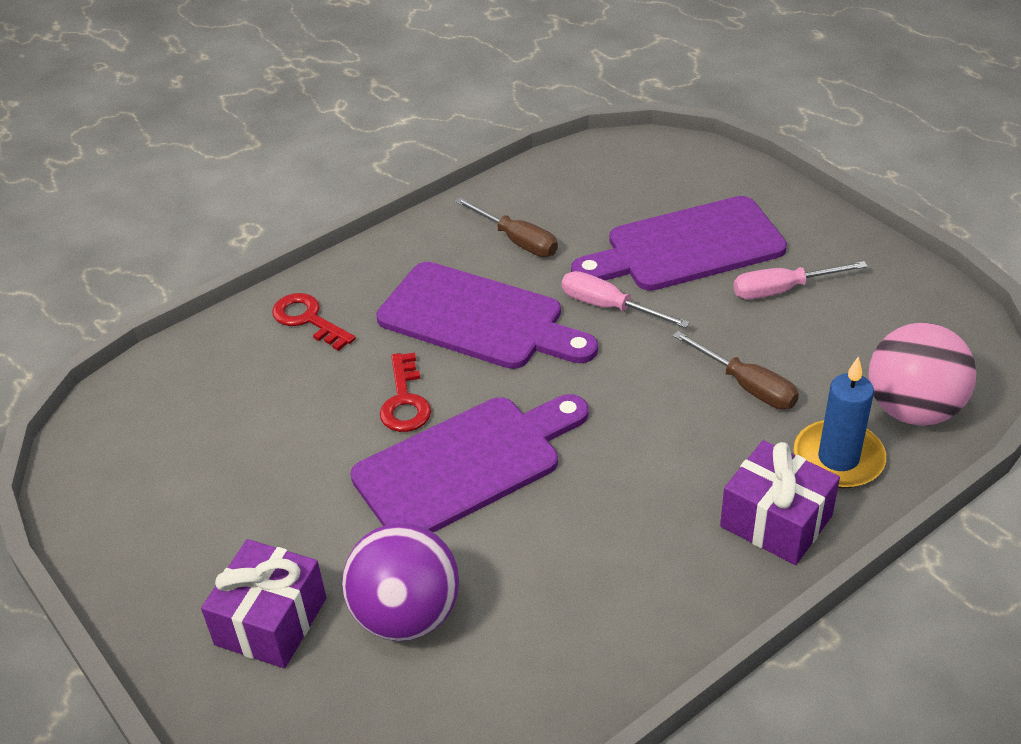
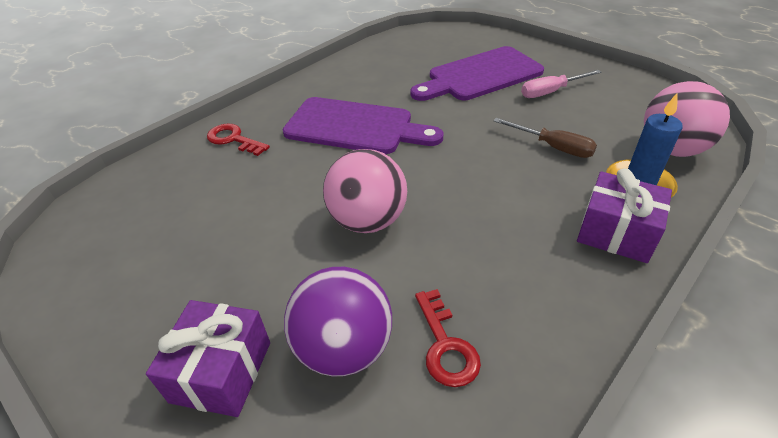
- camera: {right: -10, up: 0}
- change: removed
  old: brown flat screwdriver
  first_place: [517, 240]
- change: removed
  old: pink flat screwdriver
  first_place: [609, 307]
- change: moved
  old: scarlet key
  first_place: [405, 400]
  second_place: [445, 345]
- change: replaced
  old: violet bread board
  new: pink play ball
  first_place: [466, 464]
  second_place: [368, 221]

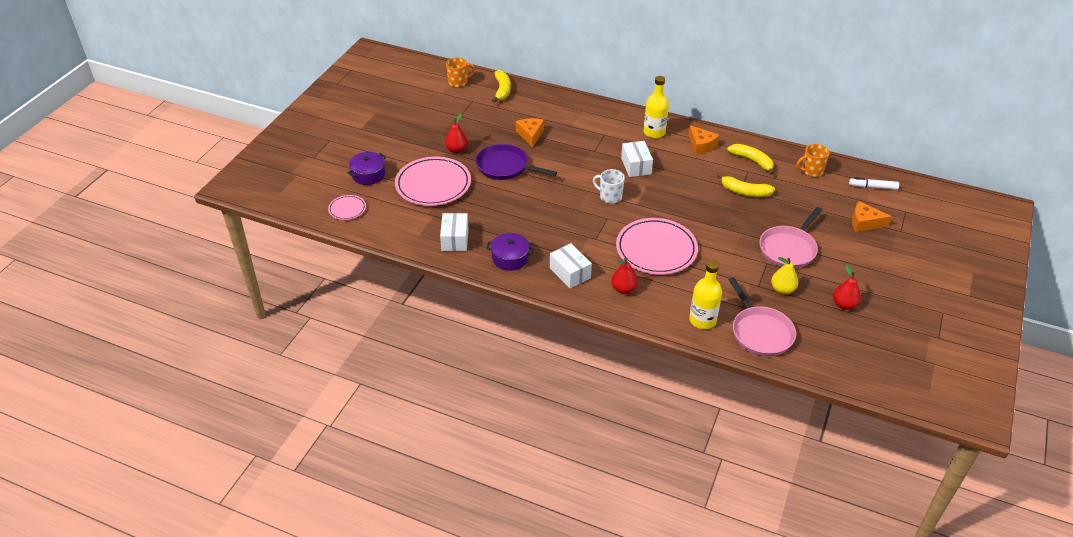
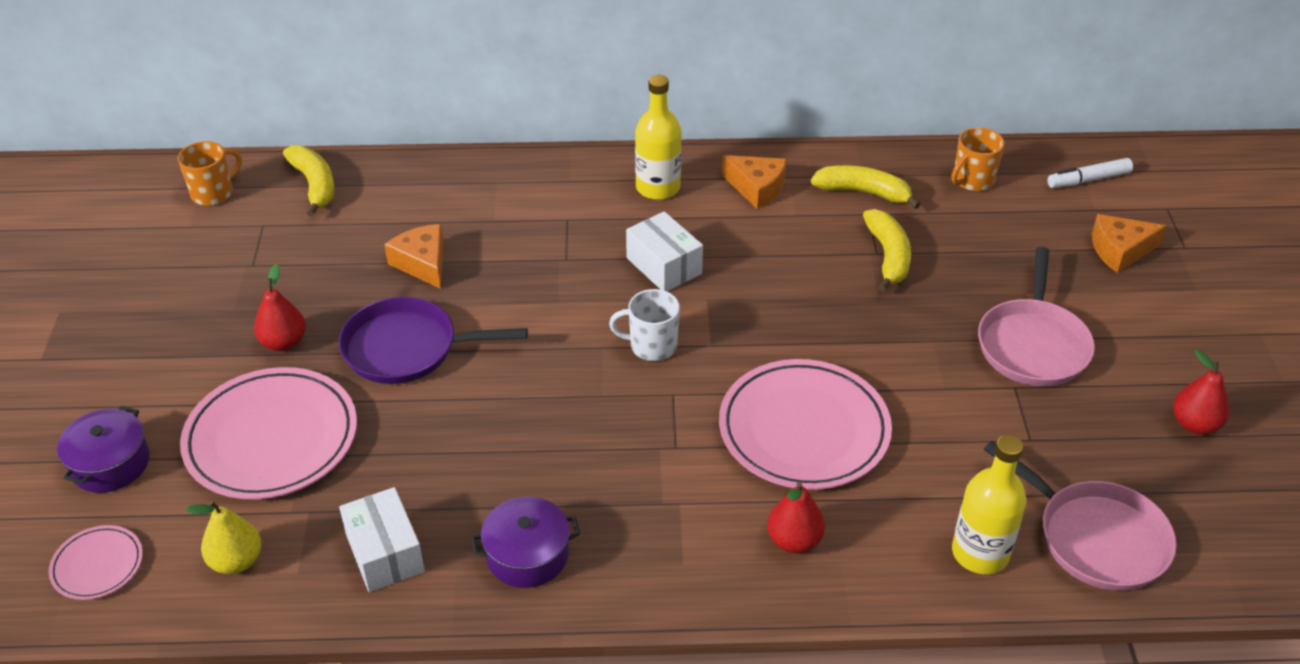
- camera: {right: -25, up: 0}
- change: turned
  old: yellow toy banana
  first_place: [744, 192]
  second_place: [888, 256]
  degrees: -90
- change: removed
  old: white parcel
  first_place: [570, 273]
- change: moved
  old: yellow pear fruit
  first_place: [782, 289]
  second_place: [236, 561]

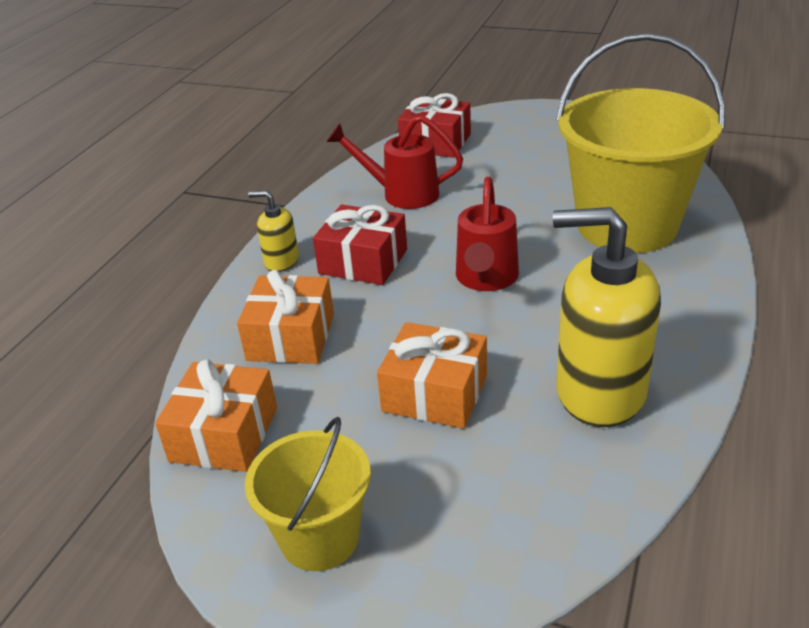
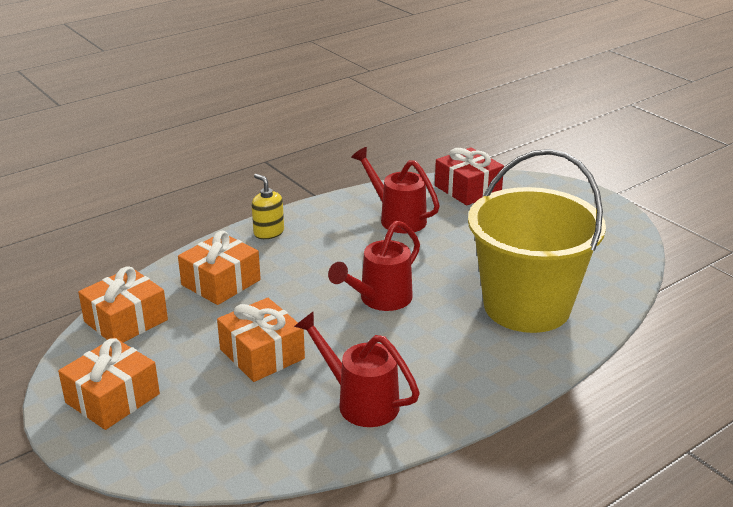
- camera: {right: 30, up: -5}
- change: removed
  old: scarlet wrapped gift
  first_place: [363, 261]
- change: replaced
  old: yellow soap pump
  new: scarlet watering can
  first_place: [599, 391]
  second_place: [360, 402]
- change: replaced
  old: yellow sand bucket
  new: bright orange wrapped gift
  first_place: [320, 538]
  second_place: [112, 398]

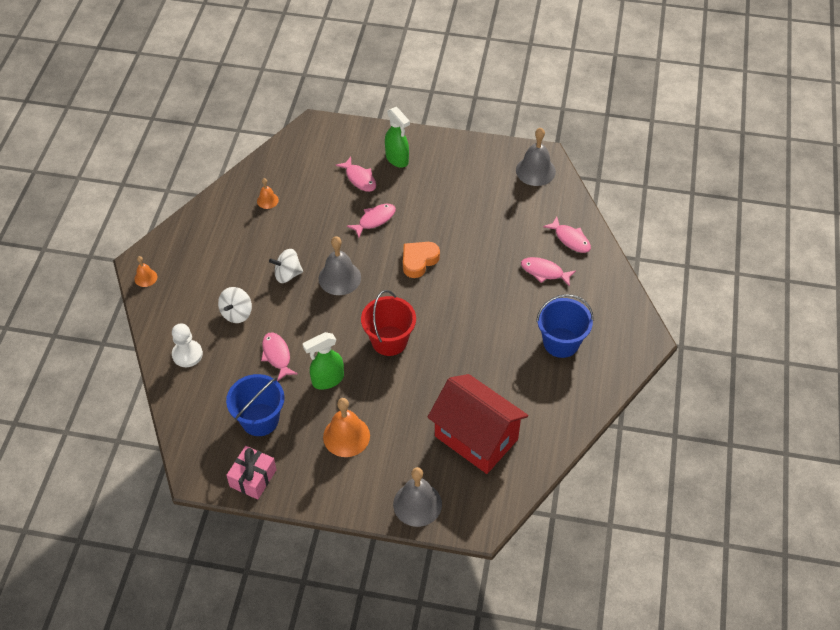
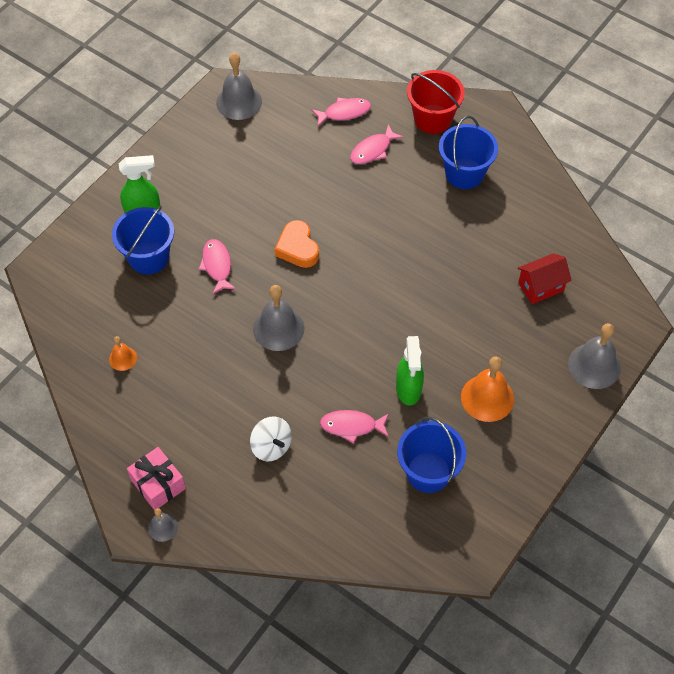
- camera: {right: -65, up: 5}
- change: replaced
  old: pink fish
  new: cobalt sand bucket
  first_place: [359, 178]
  second_place: [149, 257]
- change: removed
  old: white toy top
  first_place: [287, 274]
- change: recoloured
  old: bright orange school bell
  new: grey school bell
  first_place: [145, 277]
  second_place: [163, 527]
- change: moved
  old: scarlet sand bucket
  first_place: [389, 341]
  second_place: [432, 119]
- change: removed
  old: white game pawn
  first_place: [187, 354]
- change: resized
  old: scarlet house
  first_place: [476, 438]
  second_place: [541, 287]
  factor: 0.51
- change: moved
  old: pink wrapped gift
  first_place: [253, 478]
  second_place: [158, 484]

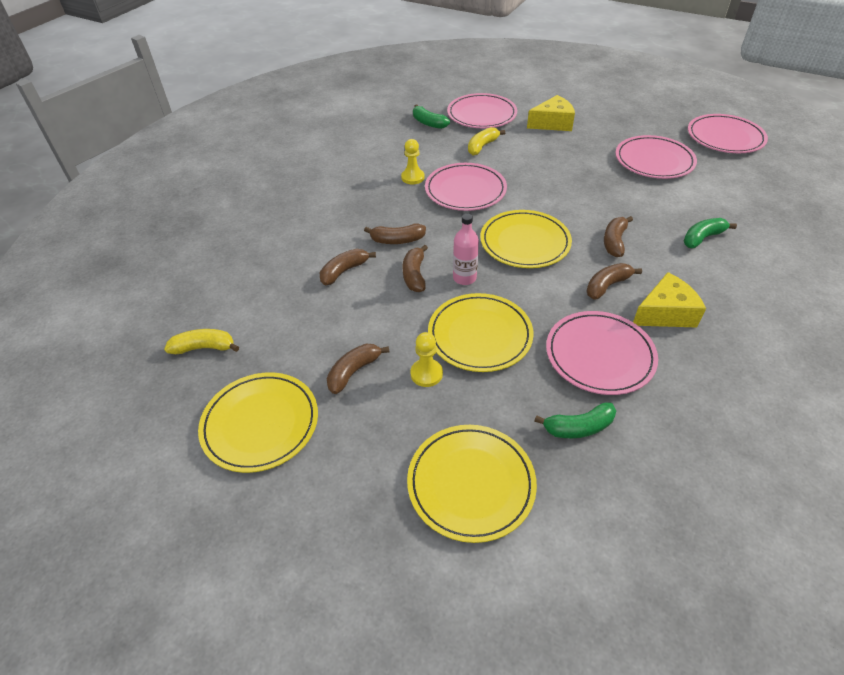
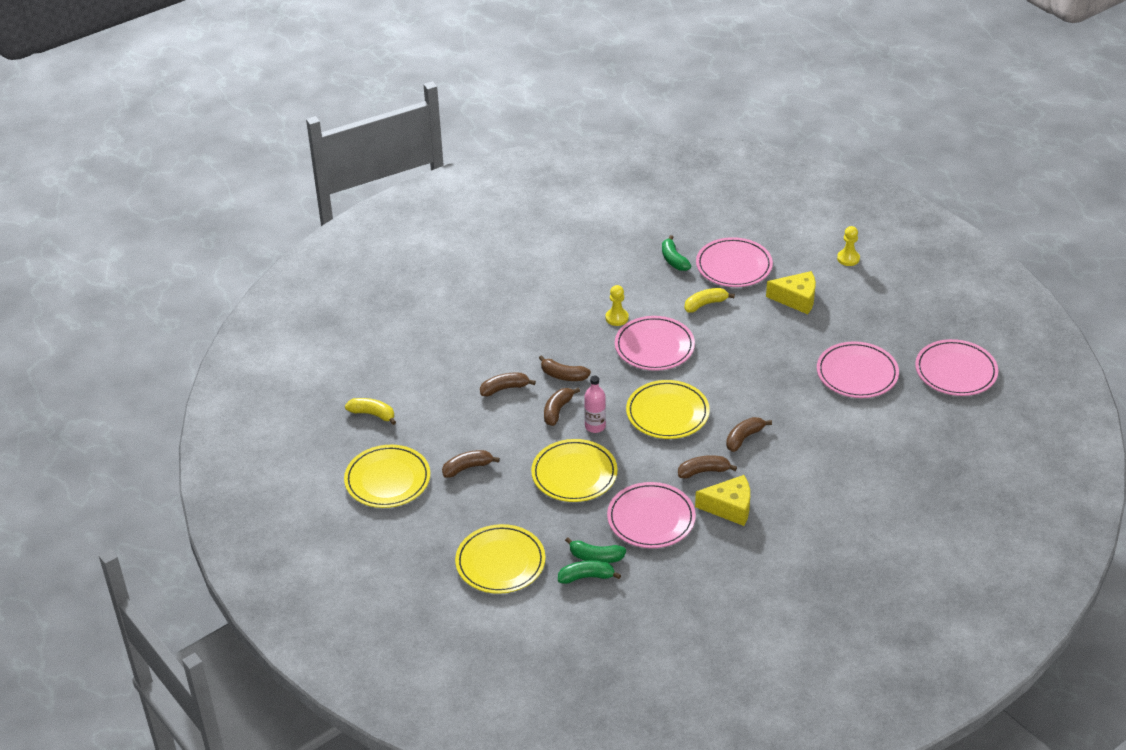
- camera: {right: 25, up: -5}
- change: moved
  old: green toy banana
  first_place: [702, 238]
  second_place: [586, 577]
- change: moved
  old: yellow game pawn
  first_place: [426, 374]
  second_place: [848, 258]

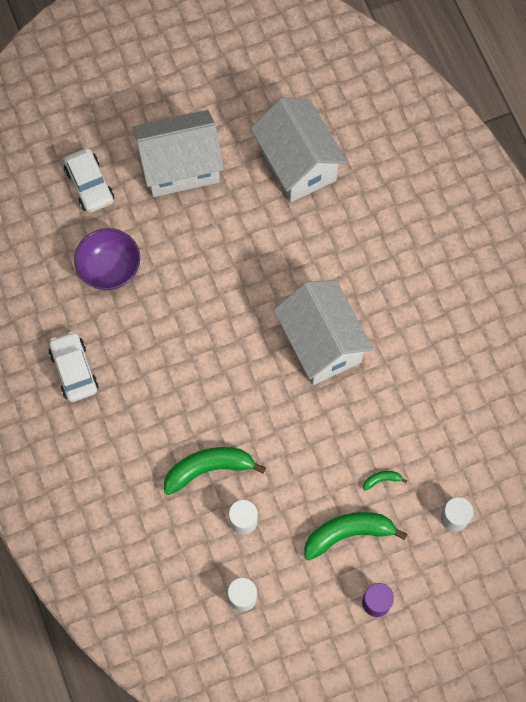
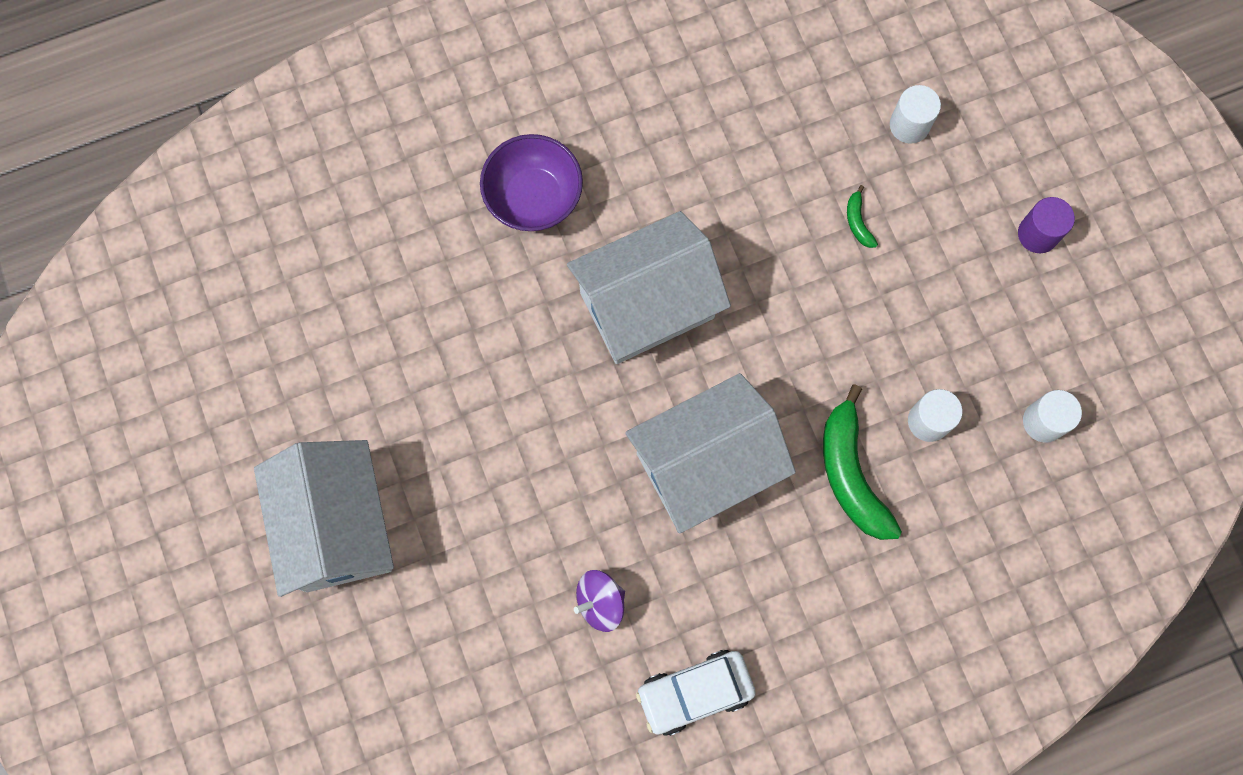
- camera: {right: -90, up: 5}
- change: moved
  old: white house
  first_place: [297, 164]
  second_place: [705, 464]
- change: removed
  old: white automobile
  first_place: [90, 185]
- change: moved
  old: violet bowl
  first_place: [110, 269]
  second_place: [534, 197]
- change: removed
  old: green toy banana
  first_place: [348, 533]
- change: added
  new: violet toy top
  second_place: [600, 602]

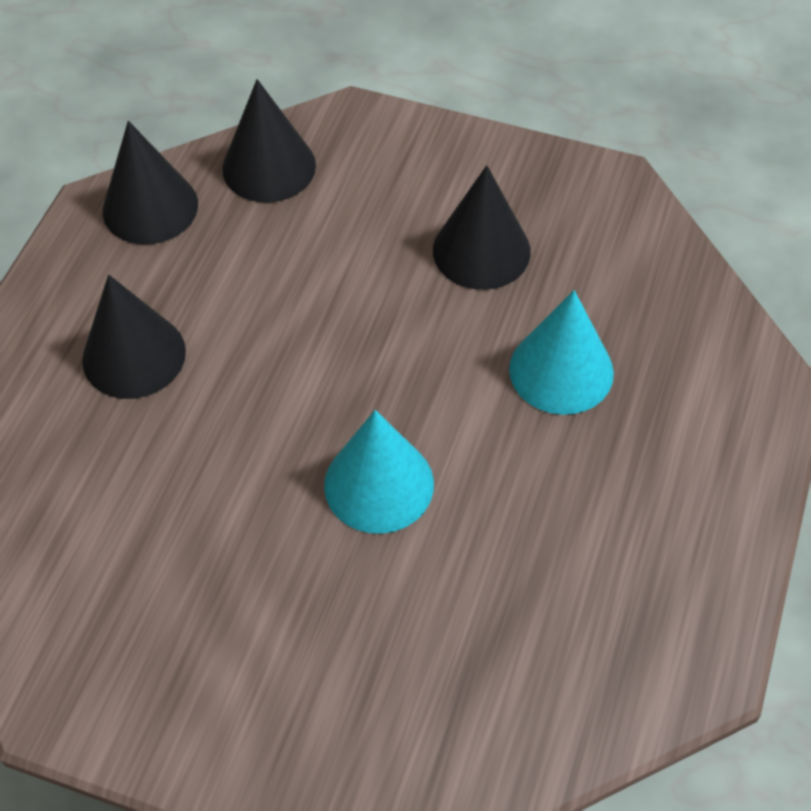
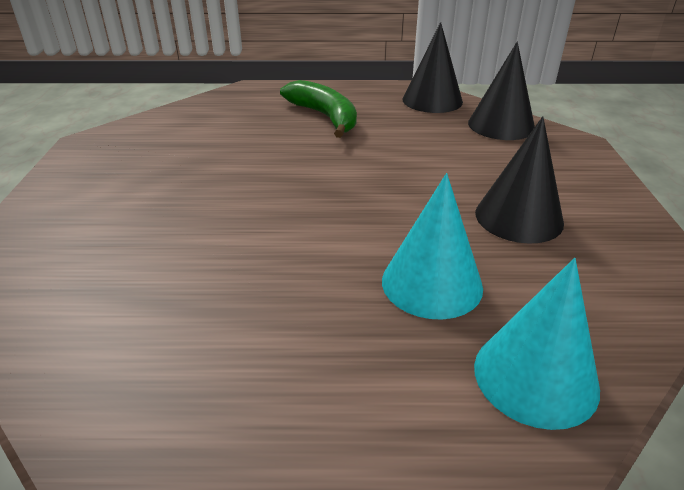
- camera: {right: 70, up: -20}
- change: replaced
  old: black cone shape
  new: green toy banana
  first_place: [134, 355]
  second_place: [325, 117]
- change: moved
  old: aqua cone shape
  first_place: [379, 484]
  second_place: [535, 377]

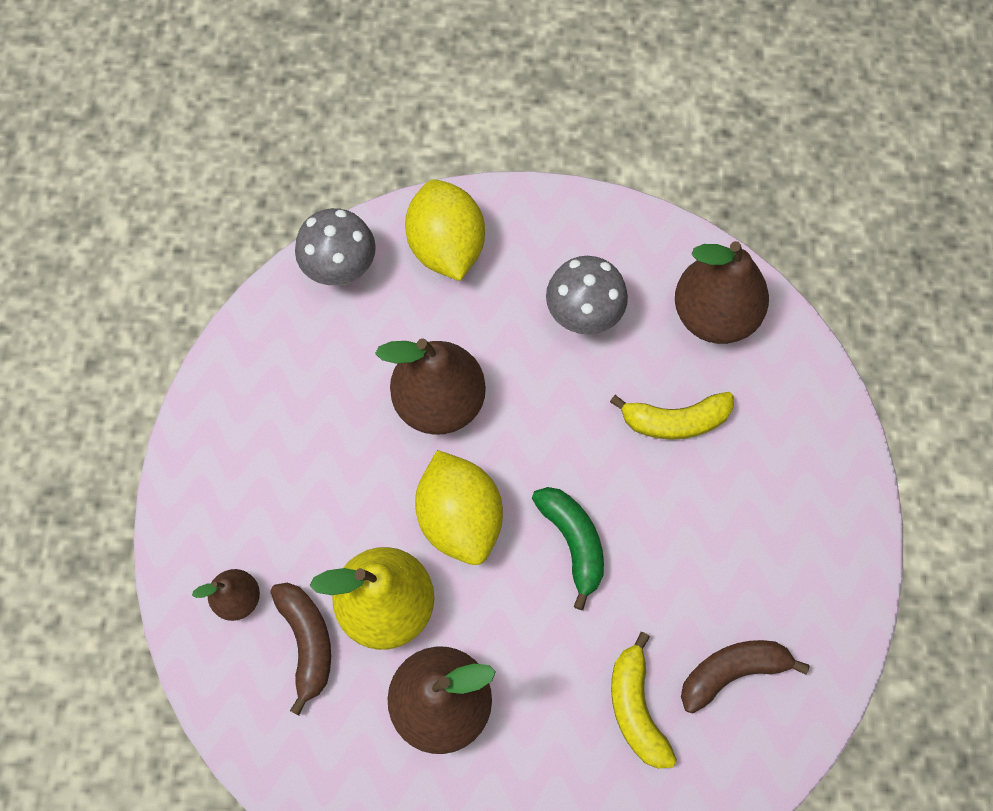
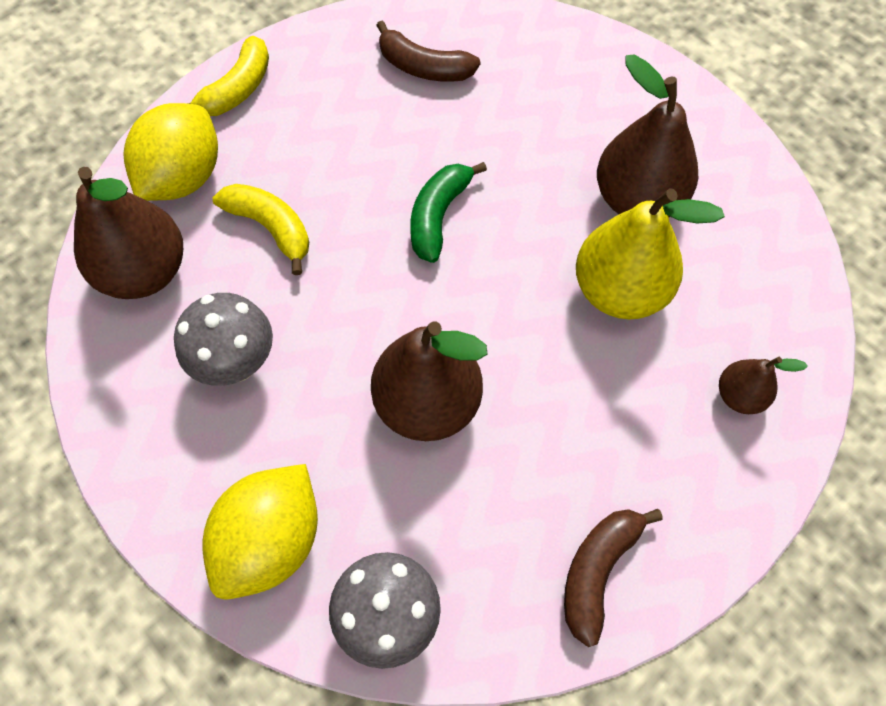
- camera: {right: -135, up: -5}
- change: moved
  old: yellow lemon
  first_place: [460, 518]
  second_place: [183, 178]
- change: moved
  old: brown toy banana
  first_place: [307, 642]
  second_place: [597, 571]
- change: moved
  old: yellow toy banana
  first_place: [636, 708]
  second_place: [237, 89]

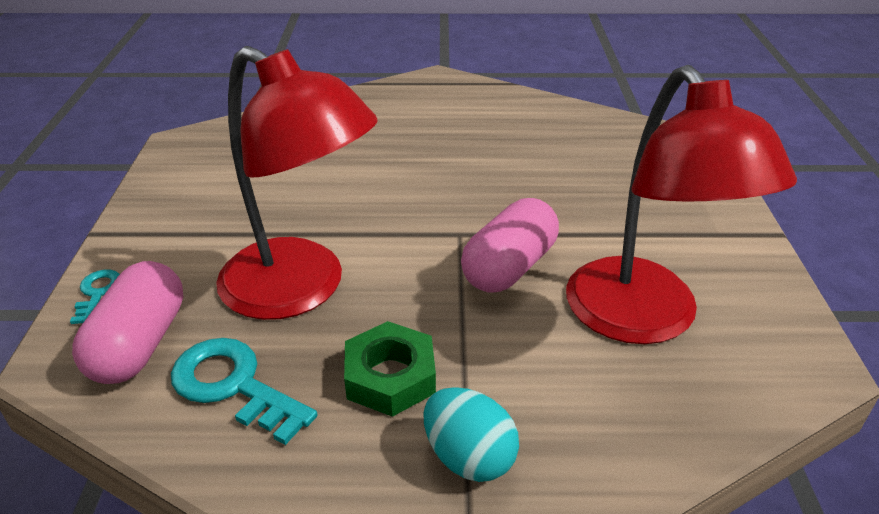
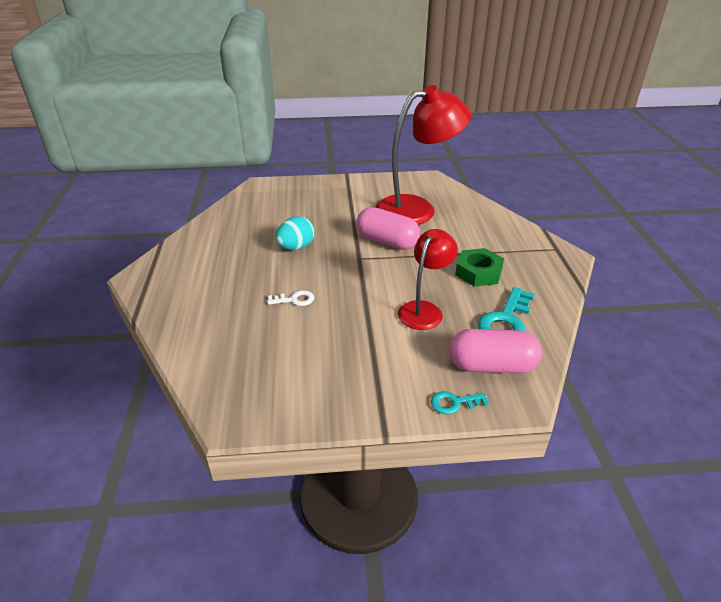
- camera: {right: -95, up: 0}
- change: resized
  old: scarlet lamp
  first_place: [301, 290]
  second_place: [424, 310]
  factor: 0.58
- change: moved
  old: aqua toy egg
  first_place: [469, 457]
  second_place: [296, 247]
- change: added
  new: white key
  second_place: [294, 300]

